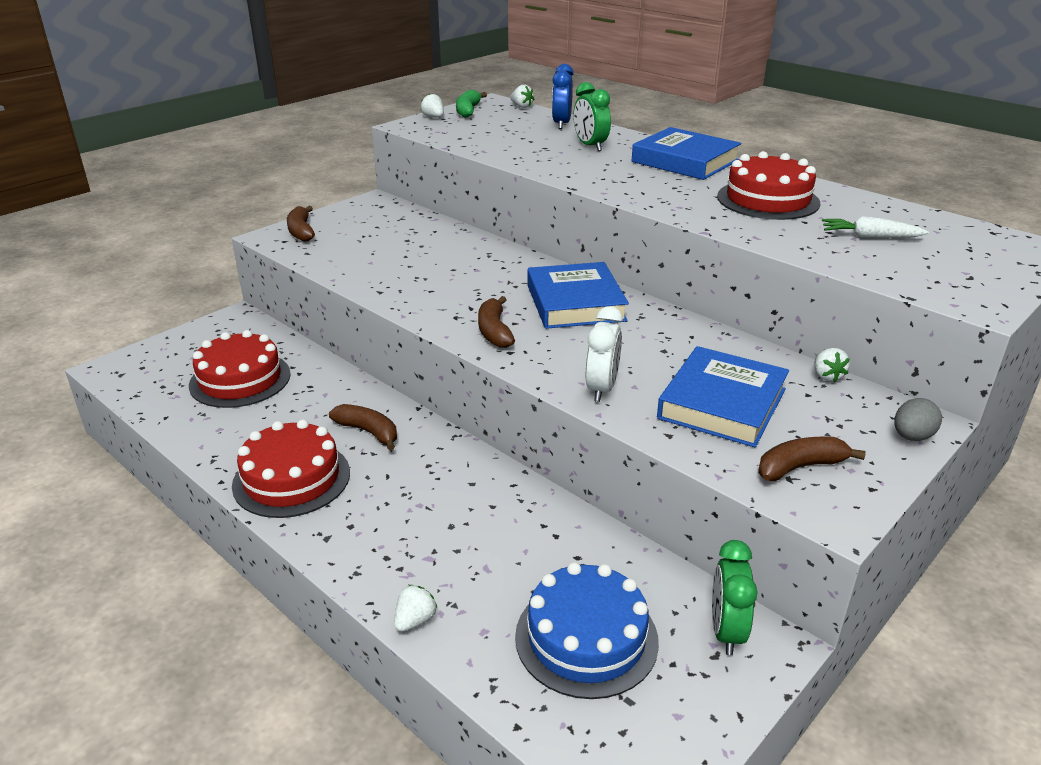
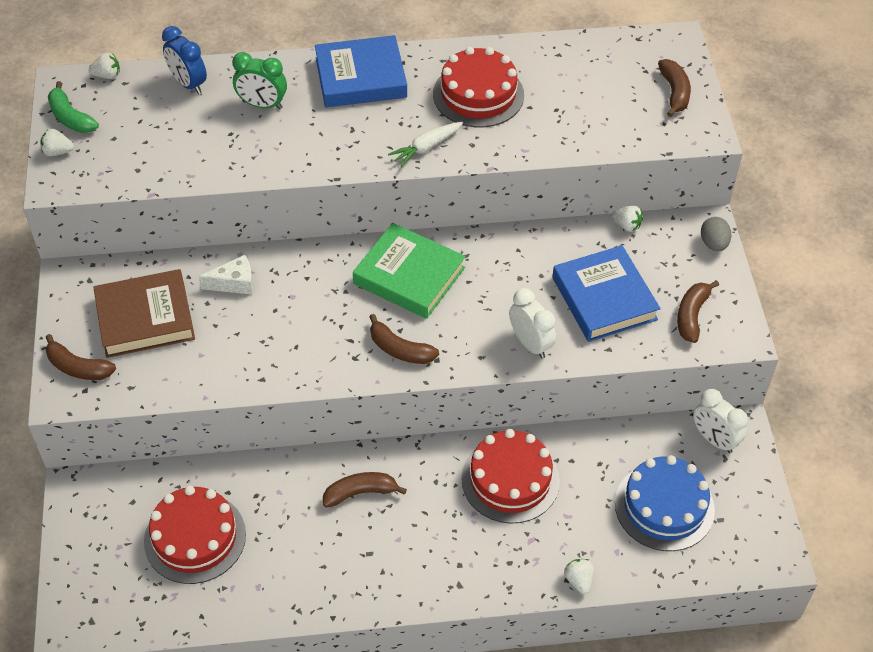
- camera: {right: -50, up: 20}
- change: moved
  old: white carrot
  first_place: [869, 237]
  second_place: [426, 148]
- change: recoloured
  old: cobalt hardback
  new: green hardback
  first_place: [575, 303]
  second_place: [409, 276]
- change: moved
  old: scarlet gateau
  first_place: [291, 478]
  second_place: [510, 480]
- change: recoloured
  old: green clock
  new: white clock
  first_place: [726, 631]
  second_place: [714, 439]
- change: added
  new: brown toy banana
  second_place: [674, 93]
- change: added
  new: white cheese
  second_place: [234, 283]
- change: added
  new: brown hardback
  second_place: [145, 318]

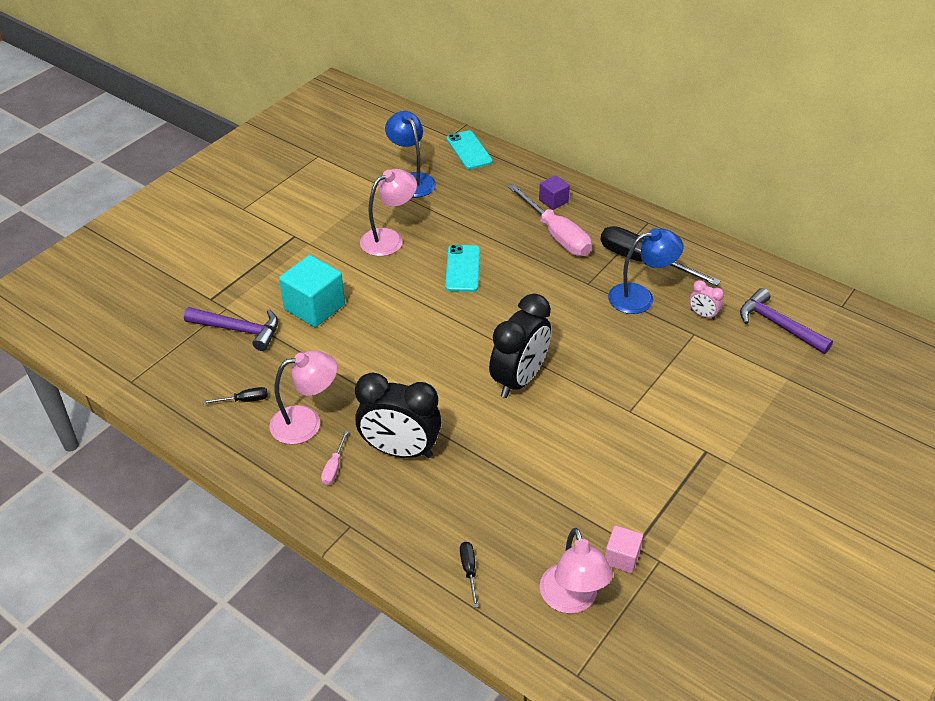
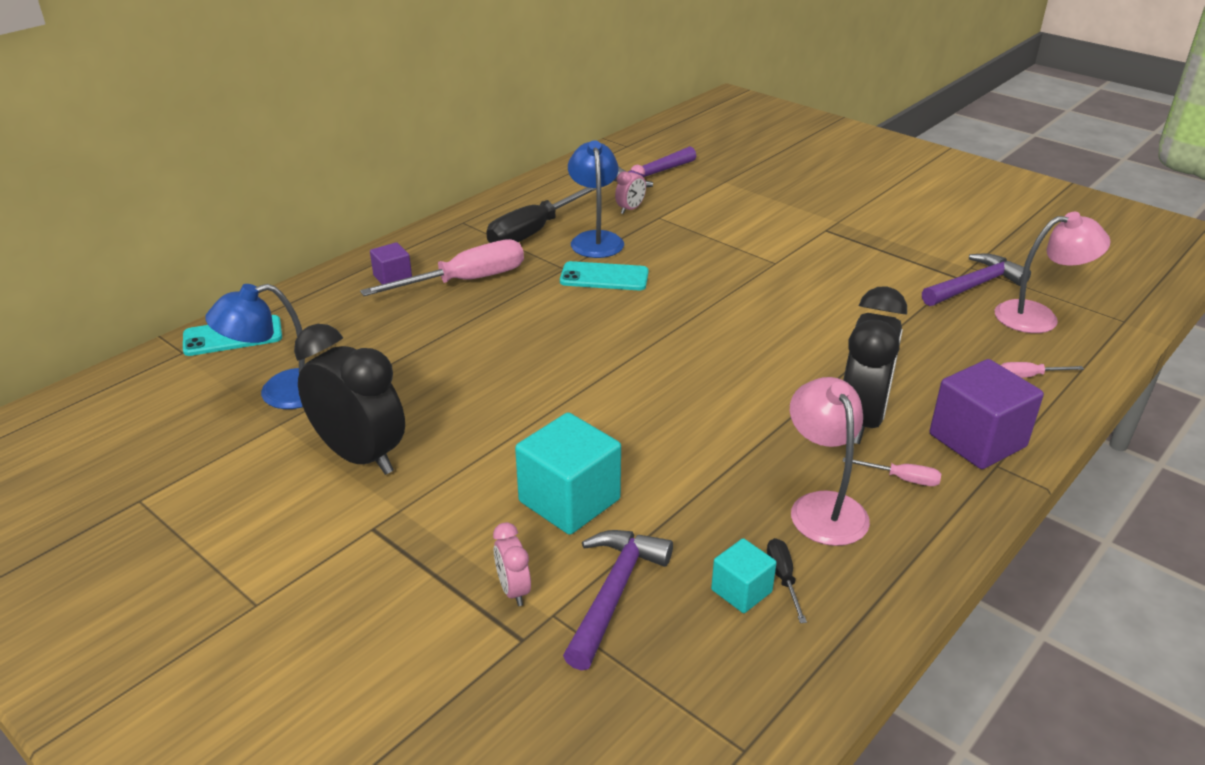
- camera: {right: -85, up: -10}
- change: removed
  old: pink lamp
  first_place: [389, 239]
- change: moved
  old: aqua mobile phone
  first_place: [462, 268]
  second_place: [604, 277]
- change: moved
  old: black clock
  first_place: [519, 379]
  second_place: [360, 456]
- change: replaced
  old: pink cube
  new: violet carpenter's hammer
  first_place: [621, 557]
  second_place: [974, 285]
- change: recoloured
  old: black flat screwdriver
  new: pink flat screwdriver
  first_place: [469, 570]
  second_place: [1028, 376]
- change: added
  new: violet cube
  second_place: [977, 440]
- change: added
  new: pink clock
  second_place: [513, 590]
- change: added
  new: aqua cube
  second_place: [741, 591]

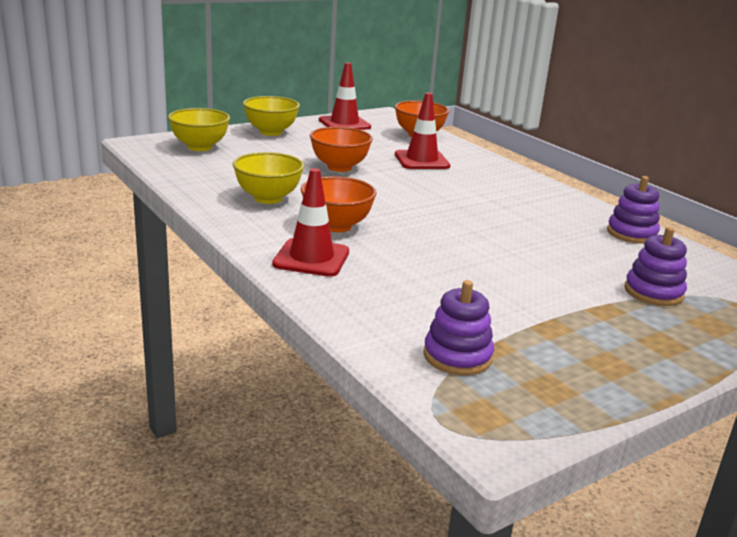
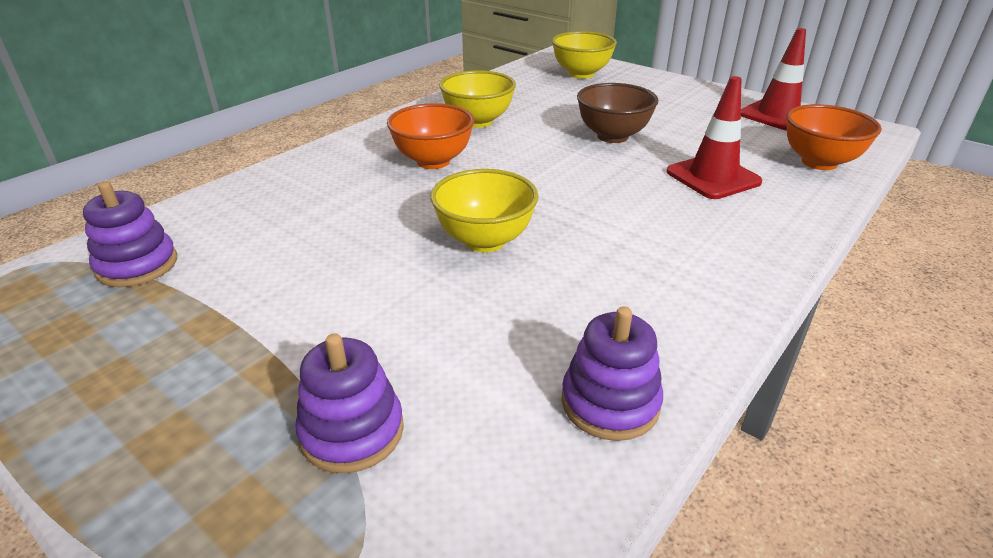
- camera: {right: 75, up: 10}
- change: moved
  old: yellow bowl
  first_place: [271, 132]
  second_place: [485, 241]
- change: recoloured
  old: bright orange bowl
  new: brown bowl
  first_place: [339, 167]
  second_place: [612, 136]
- change: removed
  old: scarlet road cone
  first_place: [311, 258]

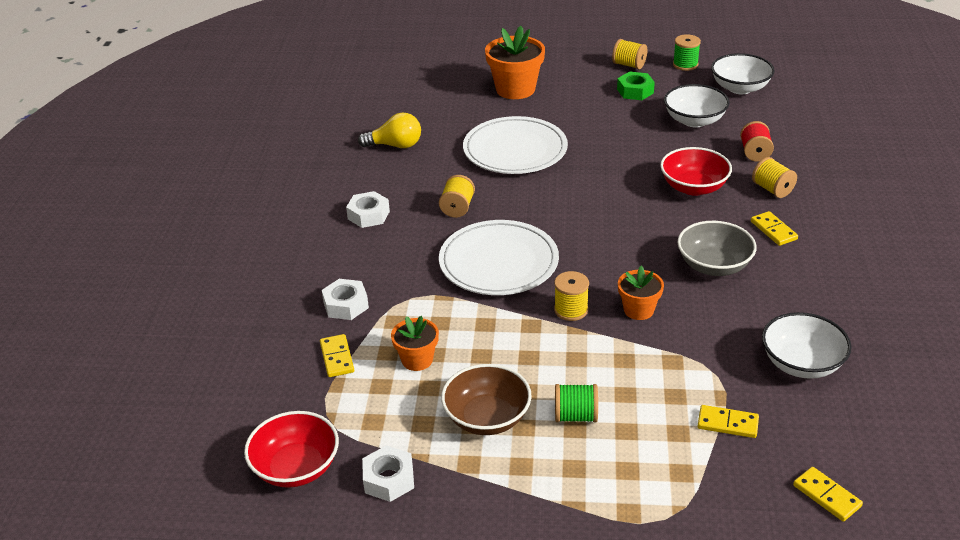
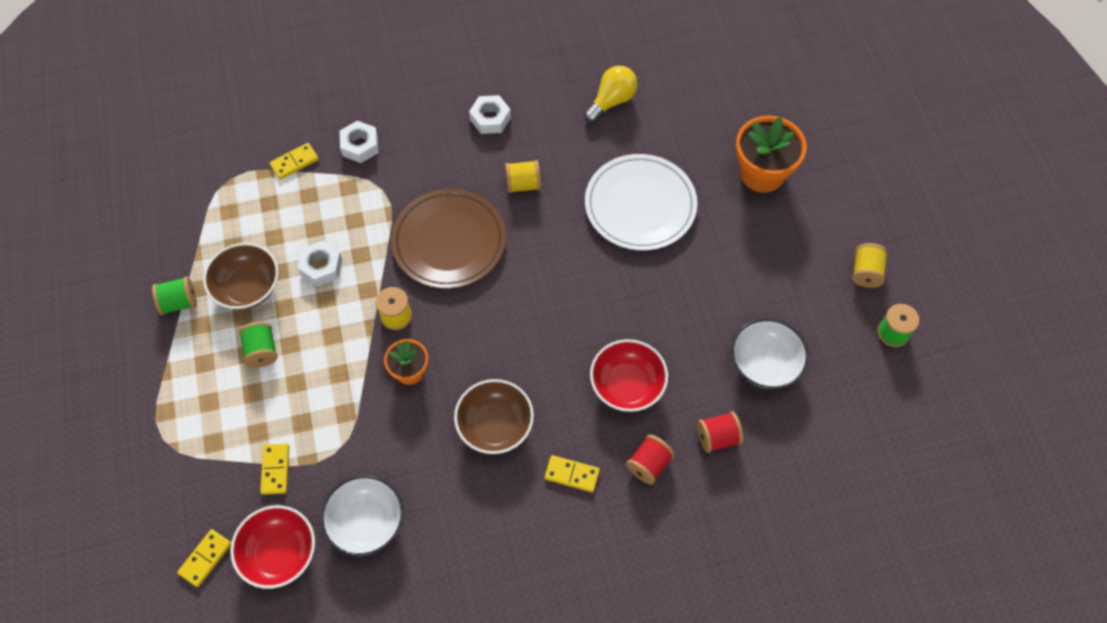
- camera: {right: 70, up: 25}
- change: removed
  old: white bowl
  first_place: [740, 88]
- change: removed
  old: green nut
  first_place: [635, 91]
- change: turned
  old: yellow bulb
  first_place: [395, 145]
  second_place: [611, 101]
  degrees: -120
- change: recoloured
  old: yellow reel of thread
  new: scarlet reel of thread
  first_place: [772, 189]
  second_place: [649, 464]
- change: turned
  old: yellow domino
  first_place: [773, 230]
  second_place: [572, 474]
  degrees: 60
- change: recoloured
  old: white plate
  new: brown plate
  first_place: [498, 262]
  second_place: [449, 241]
- change: recoloured
  old: grey bowl
  new: brown bowl
  first_place: [714, 265]
  second_place: [495, 426]
- change: removed
  old: bright orange potted plant
  first_place: [417, 360]
- change: moved
  old: scarlet bowl
  first_place: [296, 467]
  second_place: [279, 553]
- change: moved
  old: white nut
  first_place: [389, 479]
  second_place: [321, 267]
- change: added
  new: green reel of thread
  second_place: [179, 302]

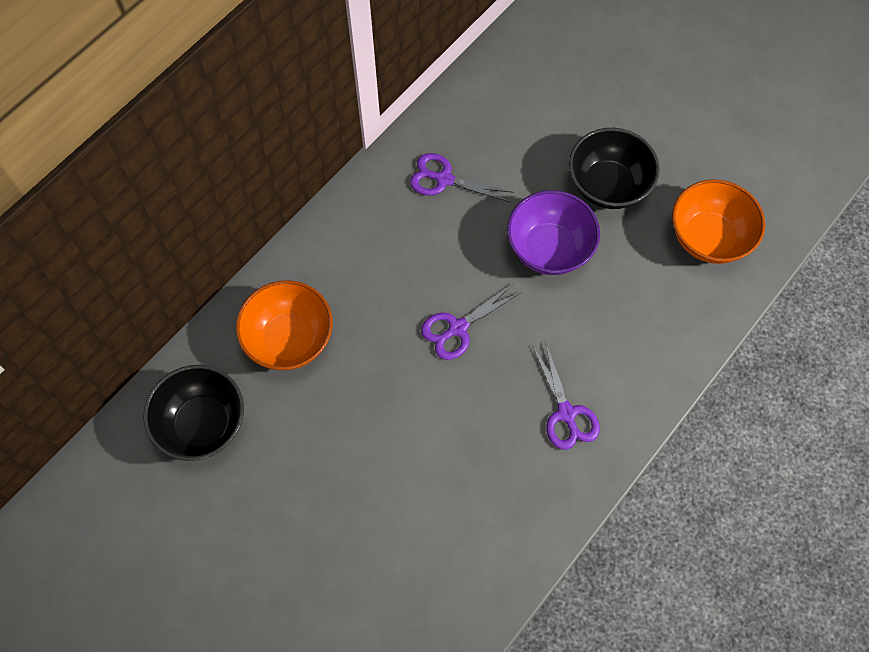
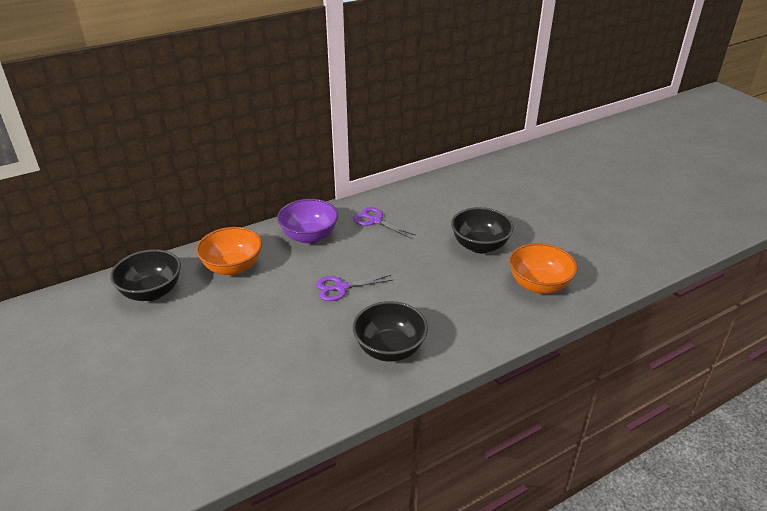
- camera: {right: 20, up: -30}
- change: moved
  old: violet bowl
  first_place: [549, 248]
  second_place: [309, 236]
- change: replaced
  old: violet pair of scissors
  new: black bowl
  first_place: [566, 413]
  second_place: [390, 349]

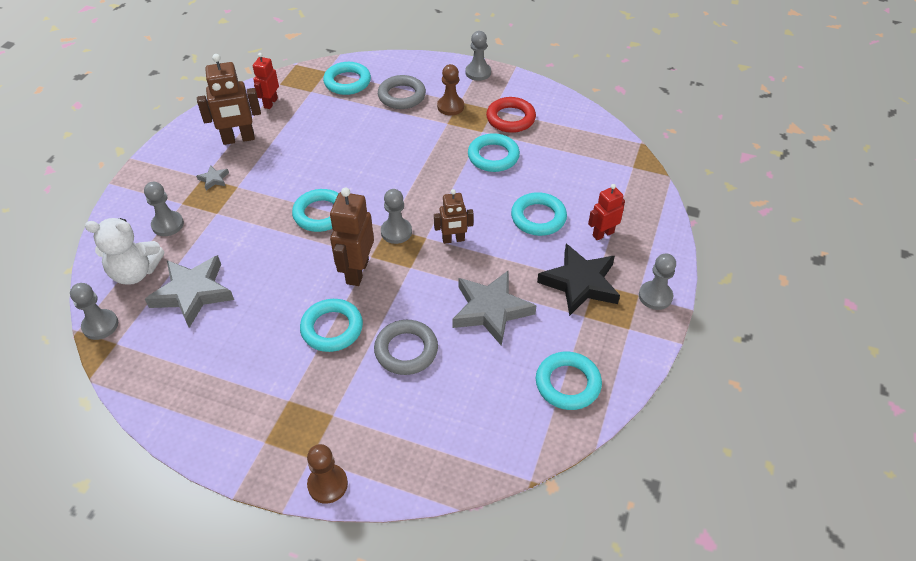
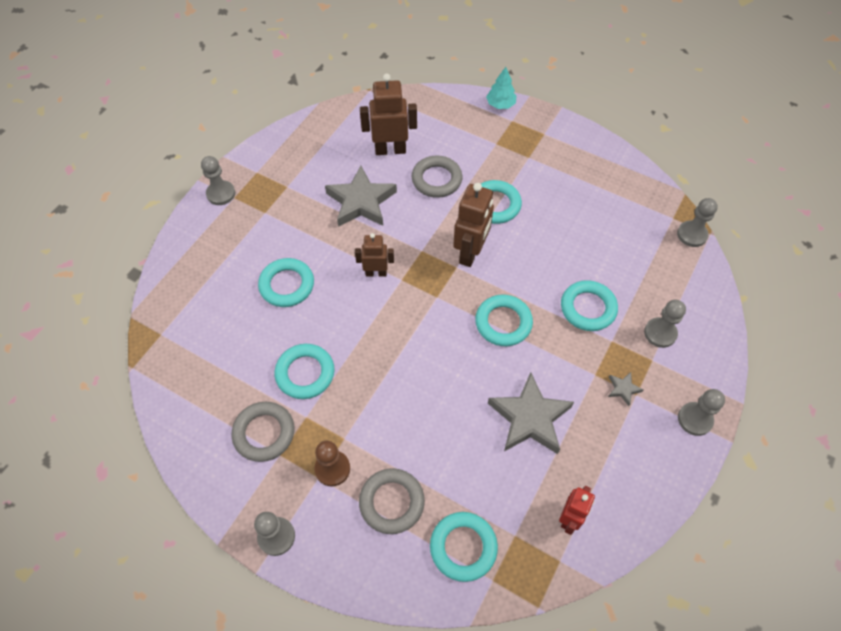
- camera: {right: -170, up: 10}
- change: moved
  old: brown robot
  first_place: [238, 139]
  second_place: [390, 150]
- change: recoloured
  old: scarlet hoop
  new: grey hoop
  first_place: [510, 118]
  second_place: [264, 433]
- change: removed
  old: scarlet robot
  first_place: [603, 234]
- change: moved
  old: grey game pawn
  first_place: [396, 232]
  second_place: [695, 419]
- change: removed
  old: white stuffed bear
  first_place: [135, 272]
- change: removed
  old: black star
  first_place: [580, 283]
- change: moved
  old: grey star
  first_place: [192, 293]
  second_place: [530, 418]
- change: moved
  old: aqua hoop
  first_place: [567, 384]
  second_place: [588, 308]
- change: replaced
  old: brown game pawn
  new: aqua fir tree
  first_place: [327, 484]
  second_place: [500, 104]

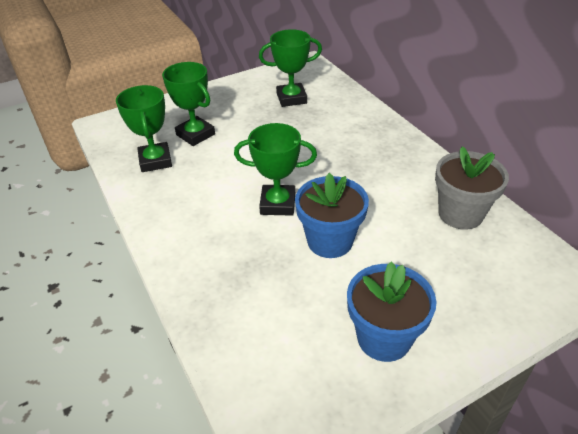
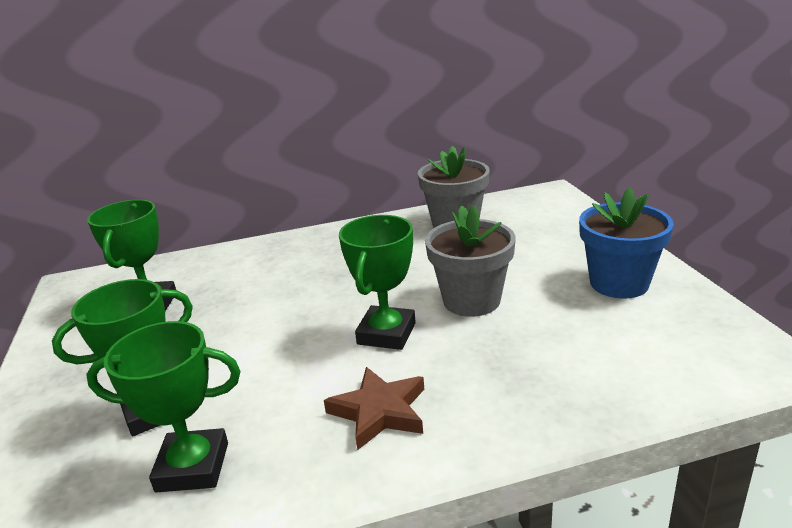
- camera: {right: -75, up: -15}
- change: recoloured
  old: cobalt potted plant
  new: grey potted plant
  first_place: [330, 241]
  second_place: [471, 300]
- change: added
  new: brown star
  second_place: [379, 411]

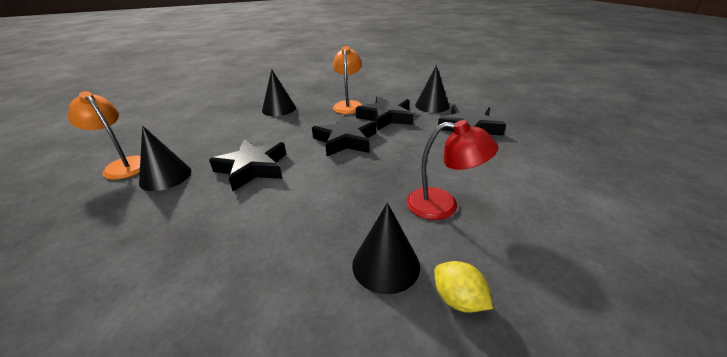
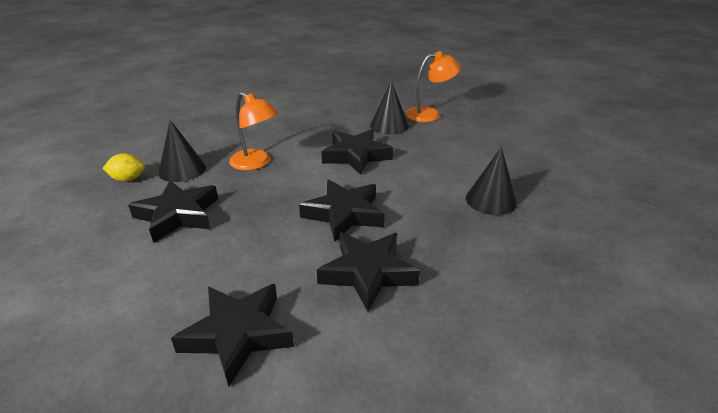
- camera: {right: 125, up: 0}
- change: moved
  old: bright orange lamp
  first_place: [348, 105]
  second_place: [256, 163]
- change: removed
  old: black cone shape
  first_place: [432, 105]
- change: replaced
  old: scarlet lamp
  new: black star
  first_place: [443, 205]
  second_place: [178, 215]

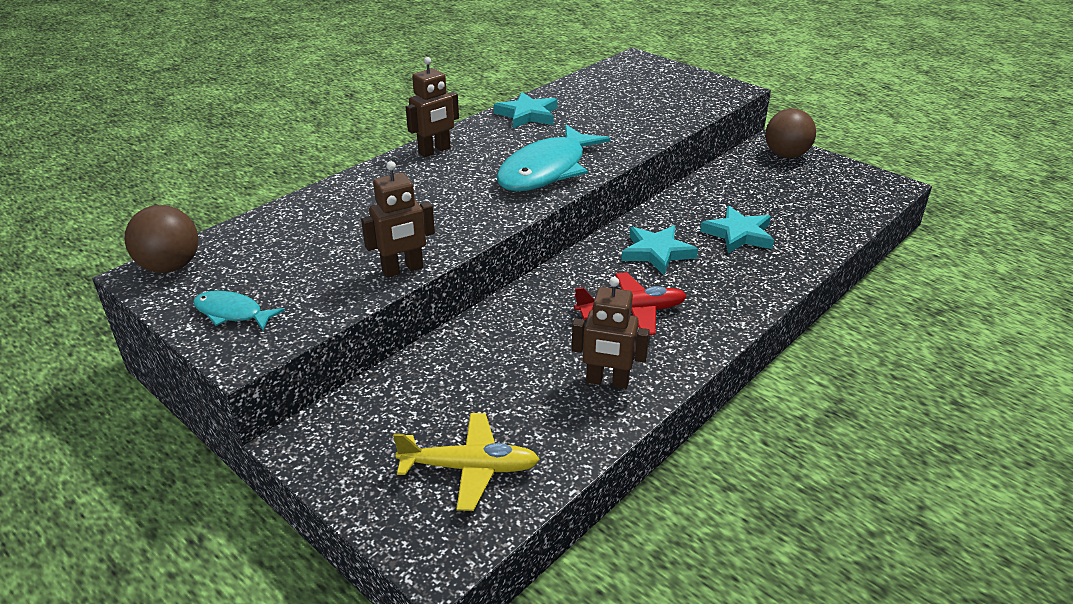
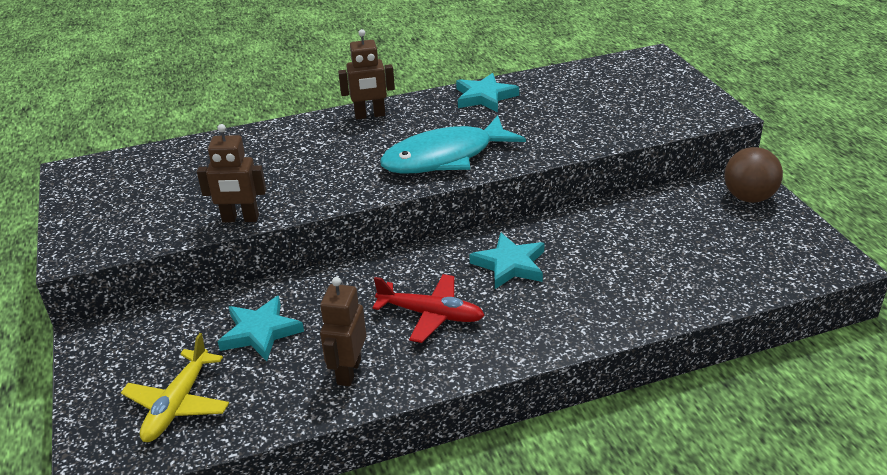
- camera: {right: 30, up: 0}
- change: removed
  old: brown play ball
  first_place: [170, 267]
- change: moved
  old: aqua star
  first_place: [739, 234]
  second_place: [260, 332]
- change: turned
  old: brown robot
  first_place: [607, 381]
  second_place: [348, 371]
  degrees: 60
- change: removed
  old: aqua fish
  first_place: [232, 313]
- change: turned
  old: yellow aeroplane
  first_place: [469, 468]
  second_place: [178, 404]
  degrees: 75

